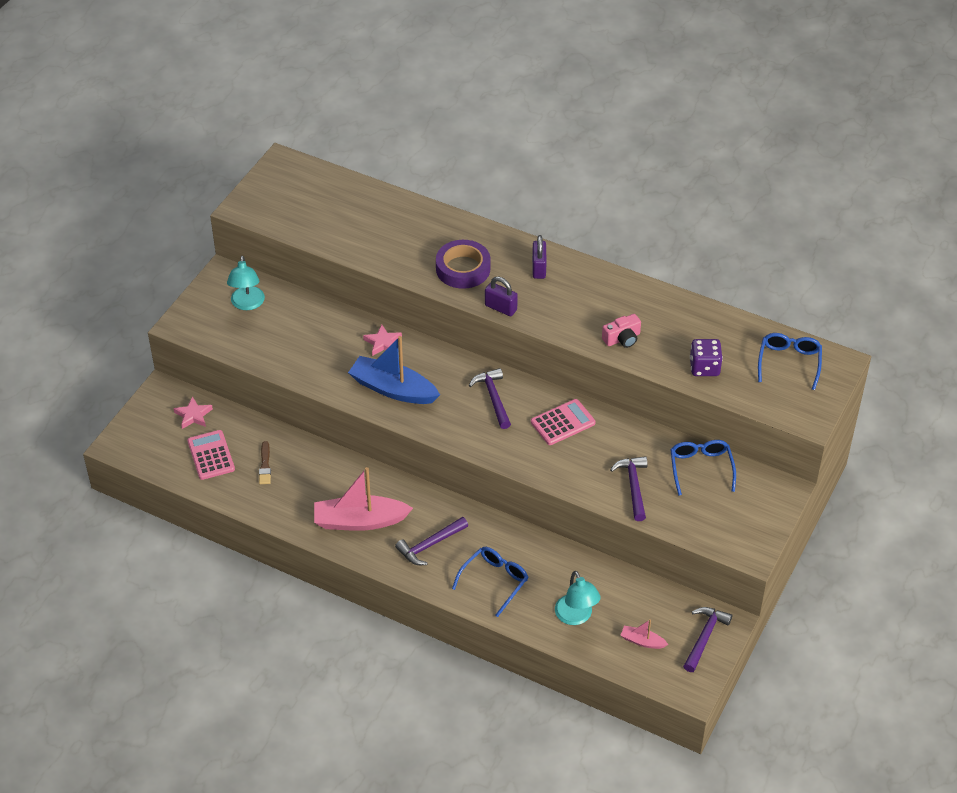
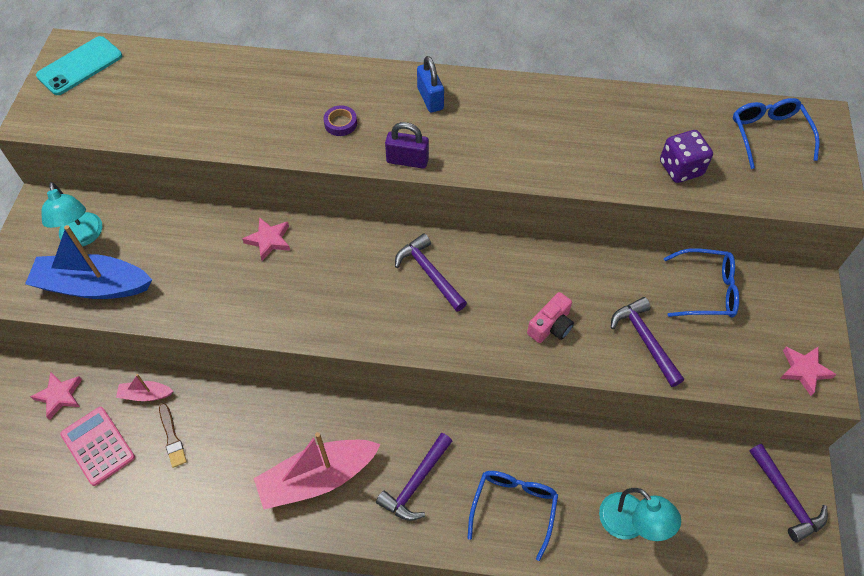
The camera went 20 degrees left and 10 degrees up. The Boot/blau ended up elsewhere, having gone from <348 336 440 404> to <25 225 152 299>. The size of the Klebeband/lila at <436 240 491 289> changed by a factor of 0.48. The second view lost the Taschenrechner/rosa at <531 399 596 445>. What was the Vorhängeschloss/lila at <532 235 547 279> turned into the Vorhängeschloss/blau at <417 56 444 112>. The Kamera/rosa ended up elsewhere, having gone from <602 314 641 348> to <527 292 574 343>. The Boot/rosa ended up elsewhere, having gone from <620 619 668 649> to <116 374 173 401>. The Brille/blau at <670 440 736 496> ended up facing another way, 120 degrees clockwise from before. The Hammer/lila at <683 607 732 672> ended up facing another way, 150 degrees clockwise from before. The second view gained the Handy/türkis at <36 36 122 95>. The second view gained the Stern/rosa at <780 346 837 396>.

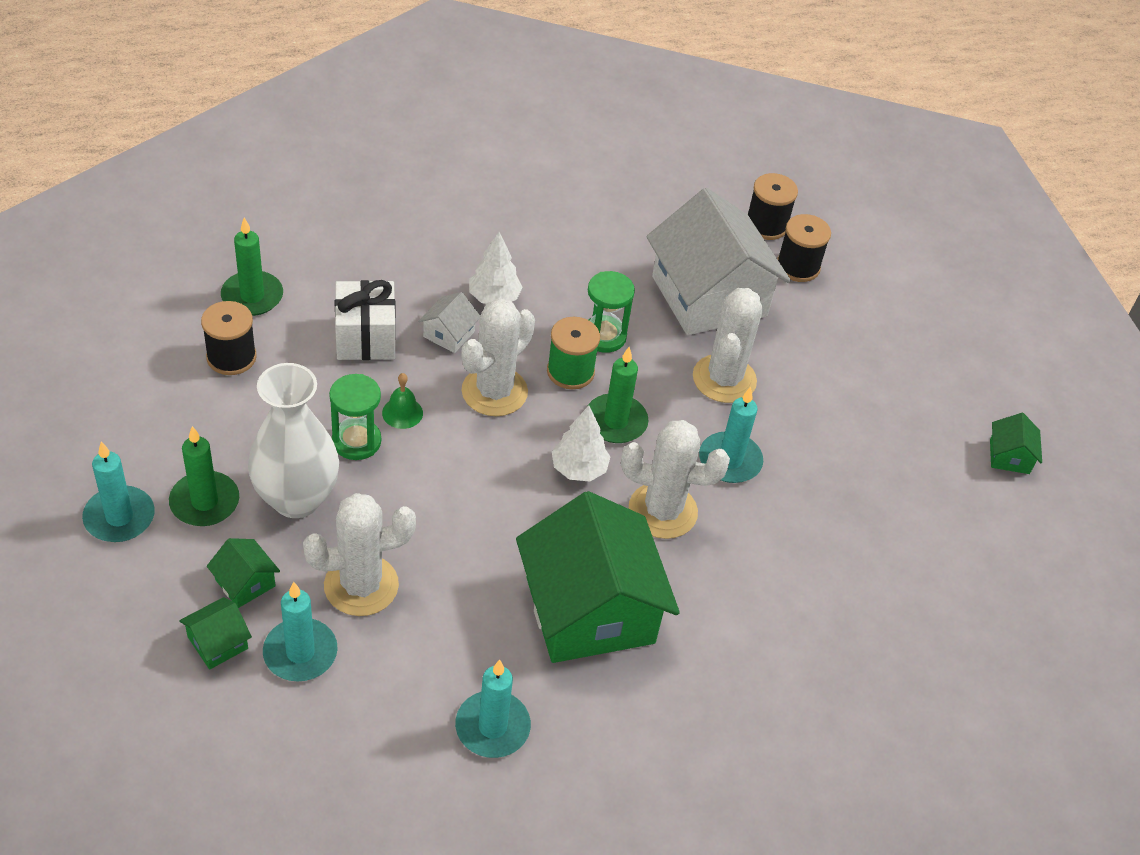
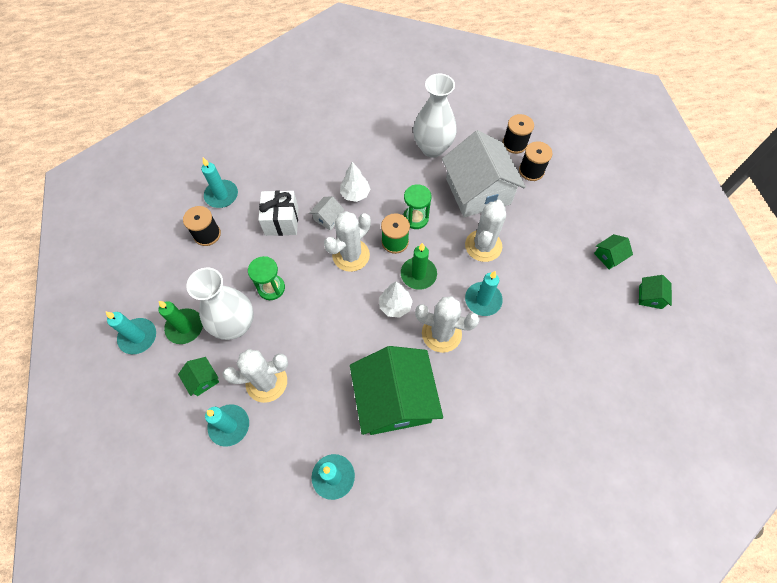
The camera went 10 degrees right and 15 degrees up. The Haus/grün ended up elsewhere, having gone from <179 597 252 669> to <594 234 633 270>. What was the Kerze/grün at <221 217 283 316> turned into the Kerze/türkis at <201 158 238 208>. The second view lost the Glocke/grün at <382 373 423 429>. The second view gained the Vase/weiß at <413 74 457 158>.

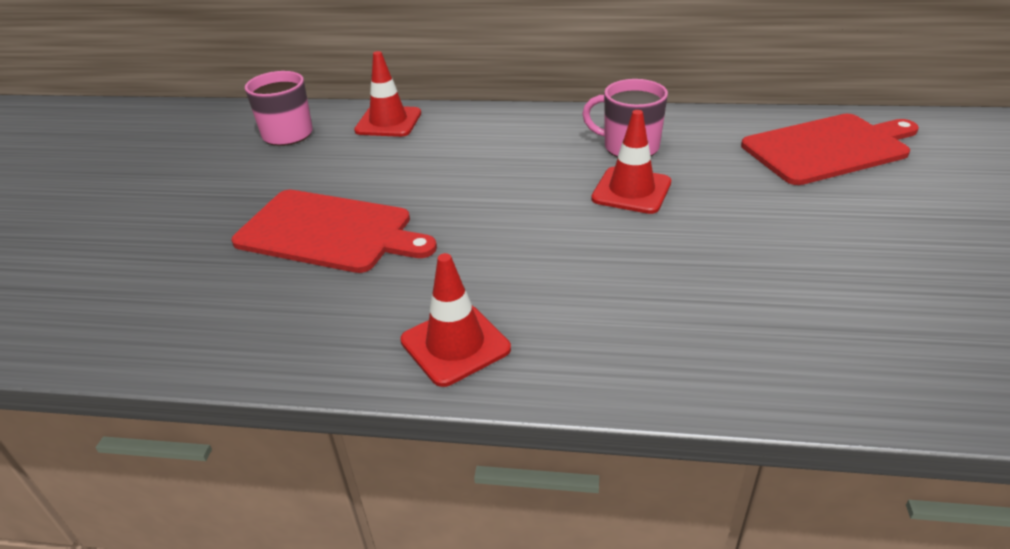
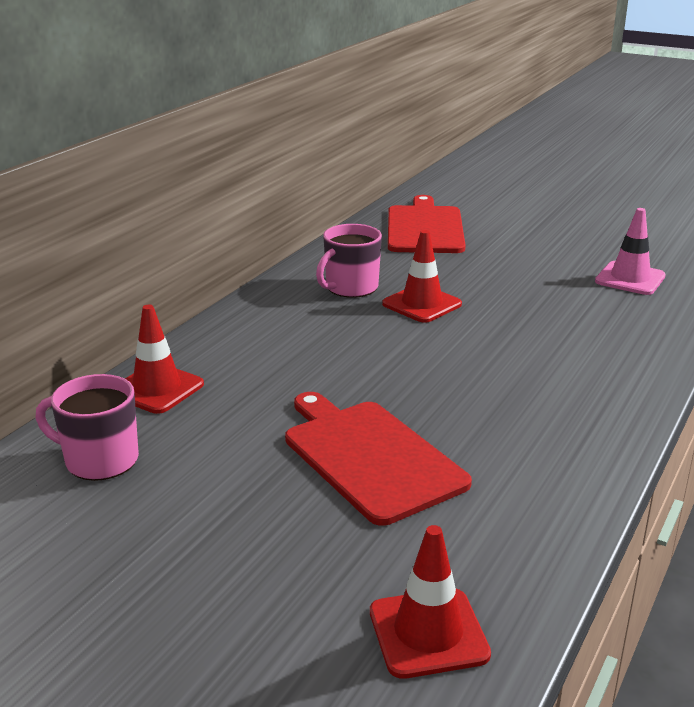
The camera went 70 degrees left and 10 degrees down. The Schneidebrett/rot at <232 190 437 273> ended up facing another way, 75 degrees counterclockwise from before. The Leitkegel/rot ended up elsewhere, having gone from <400 253 511 387> to <370 525 491 679>. The second view gained the Leitkegel/rosa at <595 208 666 295>.

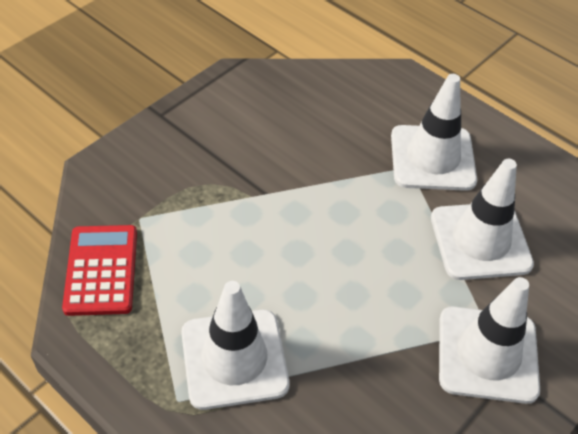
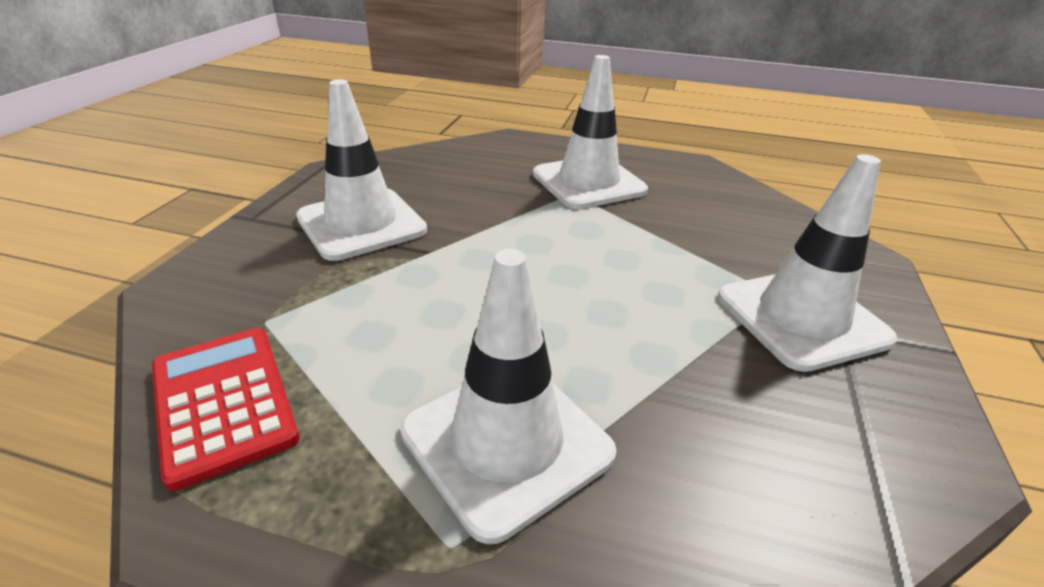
The camera went 25 degrees left and 15 degrees down. The Leitkegel/weiß ended up elsewhere, having gone from <431 159 534 280> to <296 79 427 261>.

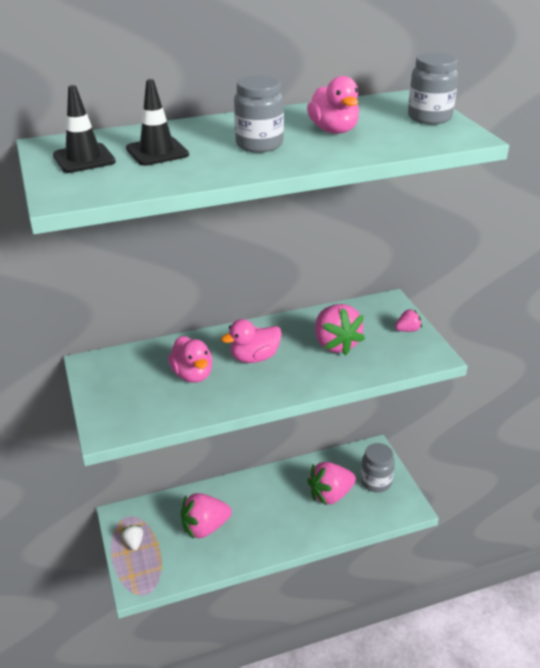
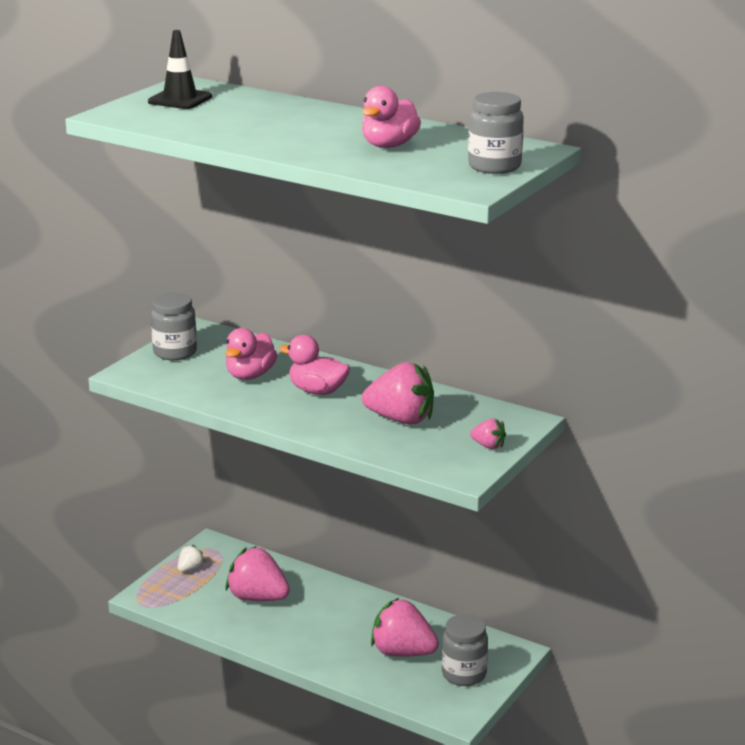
The camera went 50 degrees right and 10 degrees down. The second view lost the Leitkegel/schwarz at <126 79 189 166>. The Einmachglas/grau ended up elsewhere, having gone from <234 75 284 153> to <151 292 197 360>. The Erdbeere/rosa at <315 304 365 356> ended up facing another way, 105 degrees counterclockwise from before.

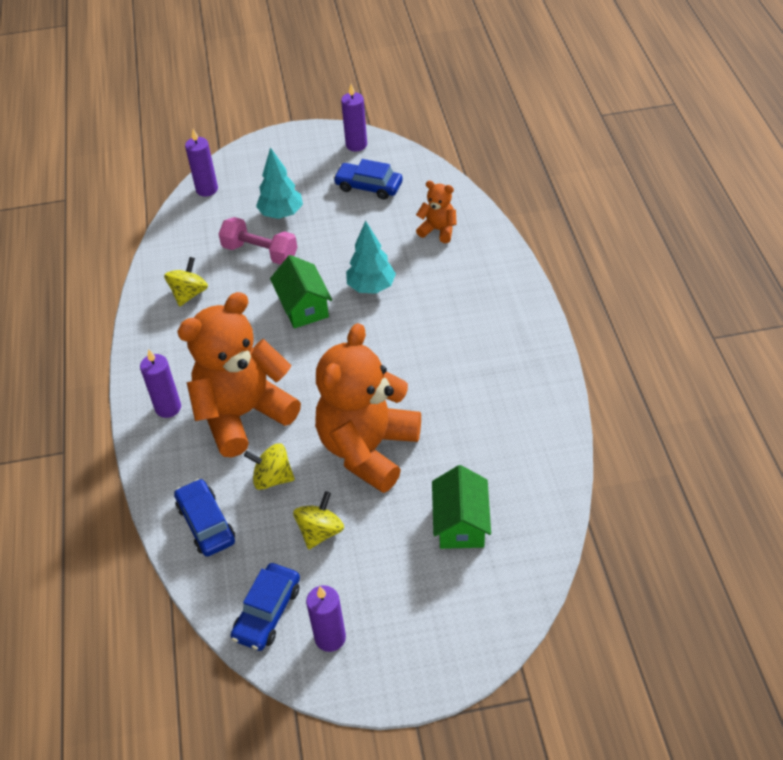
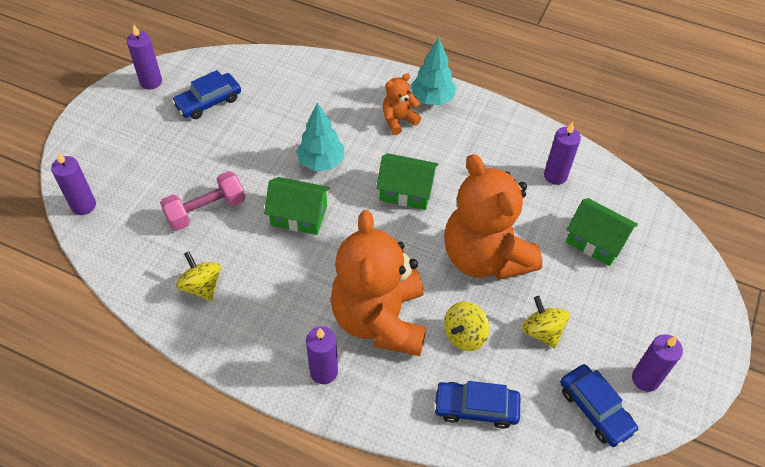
The camera went 60 degrees left and 5 degrees up. The Baum/türkis ended up elsewhere, having gone from <256 147 303 219> to <411 38 457 105>. The Teddybär/orange ended up elsewhere, having gone from <416 181 457 243> to <383 73 421 135>. The second view gained the Haus/grün at <376 153 438 210>. The second view gained the Kerze/lila at <544 122 581 185>.

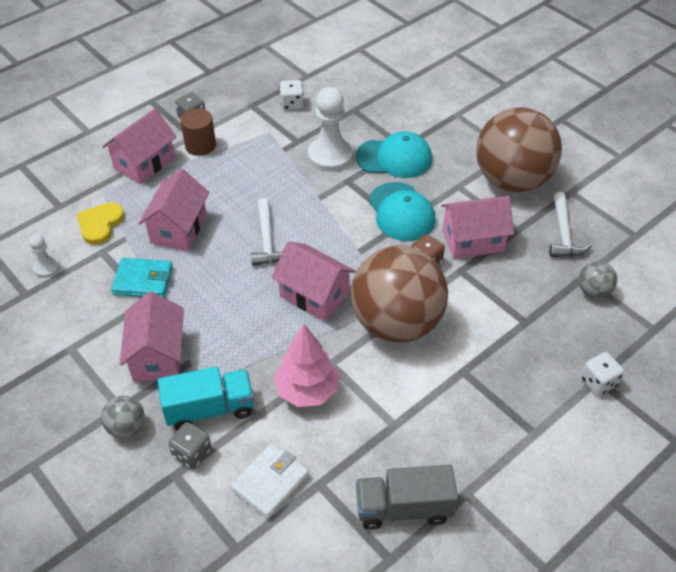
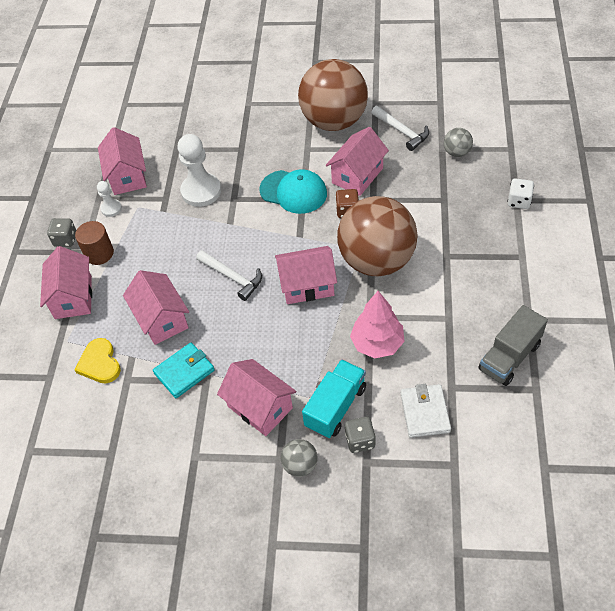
The camera went 40 degrees left and 5 degrees up. The Bauer/weiß ended up elsewhere, having gone from <28 234 60 278> to <97 181 122 217>. Where the Spielwürfel/weiß stood at <279 80 304 110>, the Haus/rosa came to stand at <98 127 147 195>. The second view lost the Kappe/türkis at <356 131 432 178>.

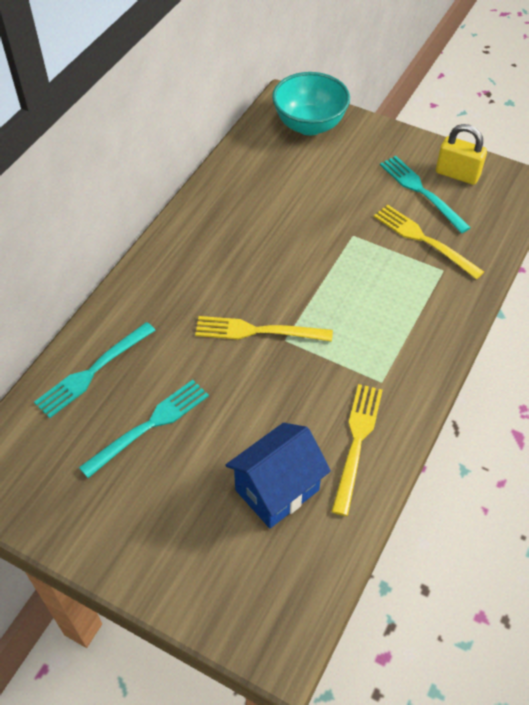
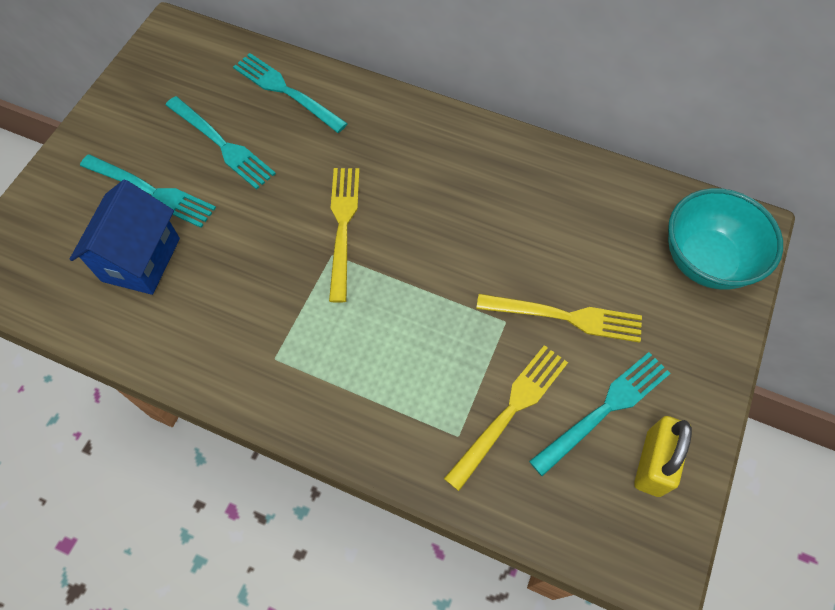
The camera went 85 degrees right and 10 degrees up. The Haus/blau at <225 423 331 528> ended up facing another way, 60 degrees clockwise from before. The Gabel/gelb ended up elsewhere, having gone from <331 384 383 516> to <476 294 642 343>. The second view gained the Gabel/türkis at <80 154 216 228>.

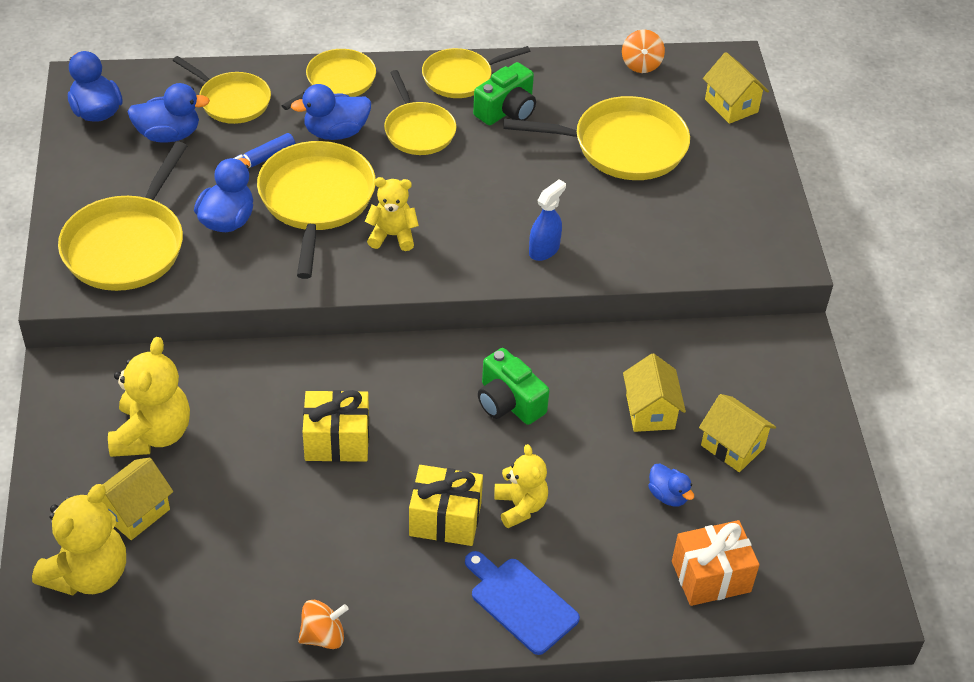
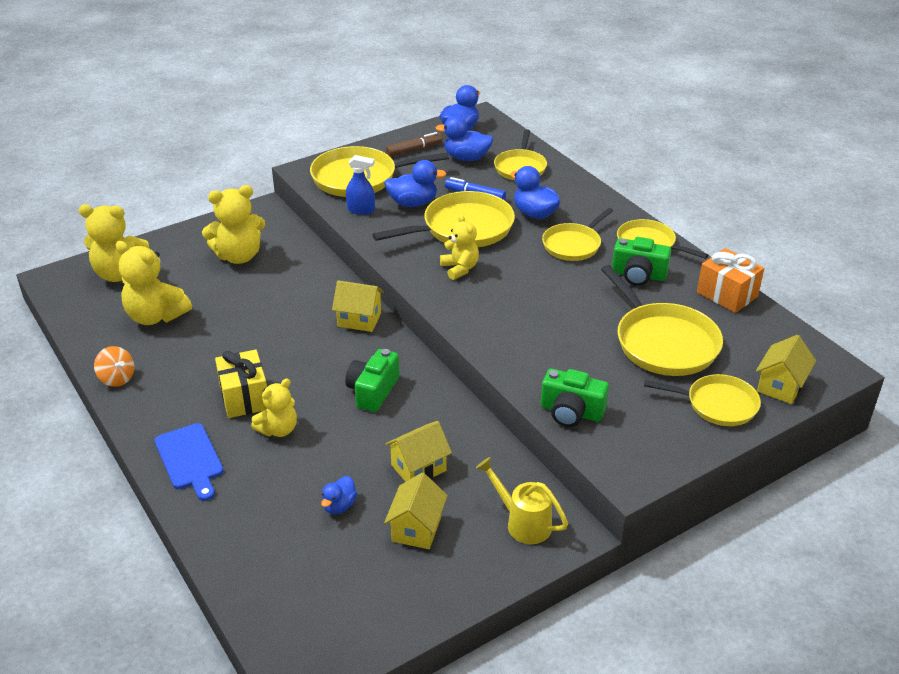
The camera went 65 degrees right and 10 degrees down. The Haus/gelb ended up elsewhere, having gone from <102 457 173 540> to <332 280 384 332>. The Ente/blau at <127 83 210 143> ended up facing another way, 135 degrees clockwise from before. The Pfanne/gelb ended up elsewhere, having gone from <282 49 376 110> to <644 374 761 426>. The second view lost the Geschenk/gelb at <303 390 369 462>. The Schneidebrett/blau at <465 551 580 655> ended up facing another way, 135 degrees clockwise from before. The Sprühflasche/blau ended up elsewhere, having gone from <529 179 566 261> to <346 155 375 215>. The second view lost the Kreisel/orange at <622 30 665 73>. The Geschenk/orange ended up elsewhere, having gone from <672 520 759 606> to <697 248 764 313>. The second view gained the Teddybär/gelb at <116 241 192 325>. The second view gained the Filzstift/braun at <386 132 442 157>. The second view gained the Gießkanne/gelb at <476 457 568 544>. The second view gained the Kamera/grün at <541 369 609 427>.

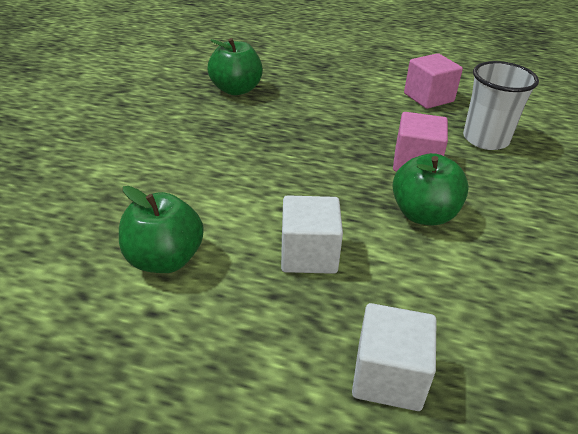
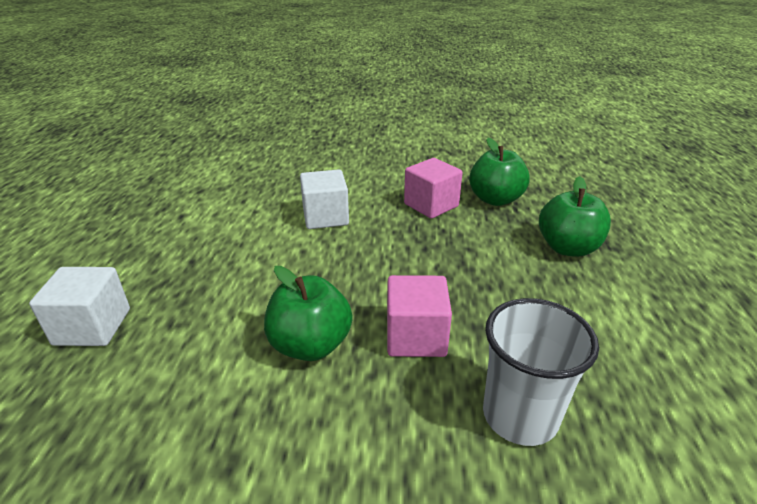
The camera went 80 degrees right and 5 degrees down. The Apfel/grün ended up elsewhere, having gone from <119 186 204 273> to <539 176 611 257>. The Kubus/weiß ended up elsewhere, having gone from <281 195 343 274> to <300 170 349 229>. The Kubus/rosa ended up elsewhere, having gone from <404 53 463 109> to <404 158 463 219>.

